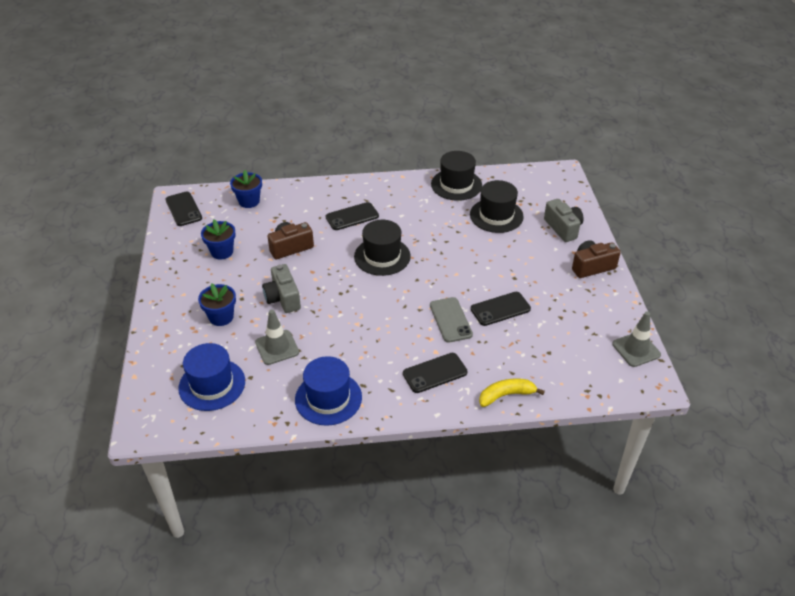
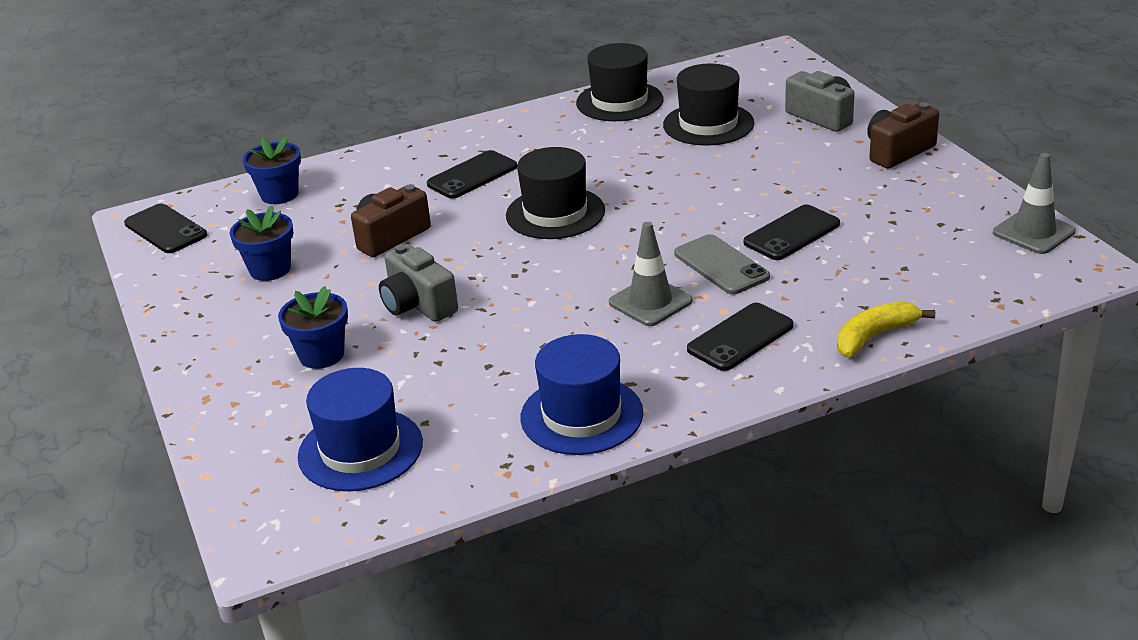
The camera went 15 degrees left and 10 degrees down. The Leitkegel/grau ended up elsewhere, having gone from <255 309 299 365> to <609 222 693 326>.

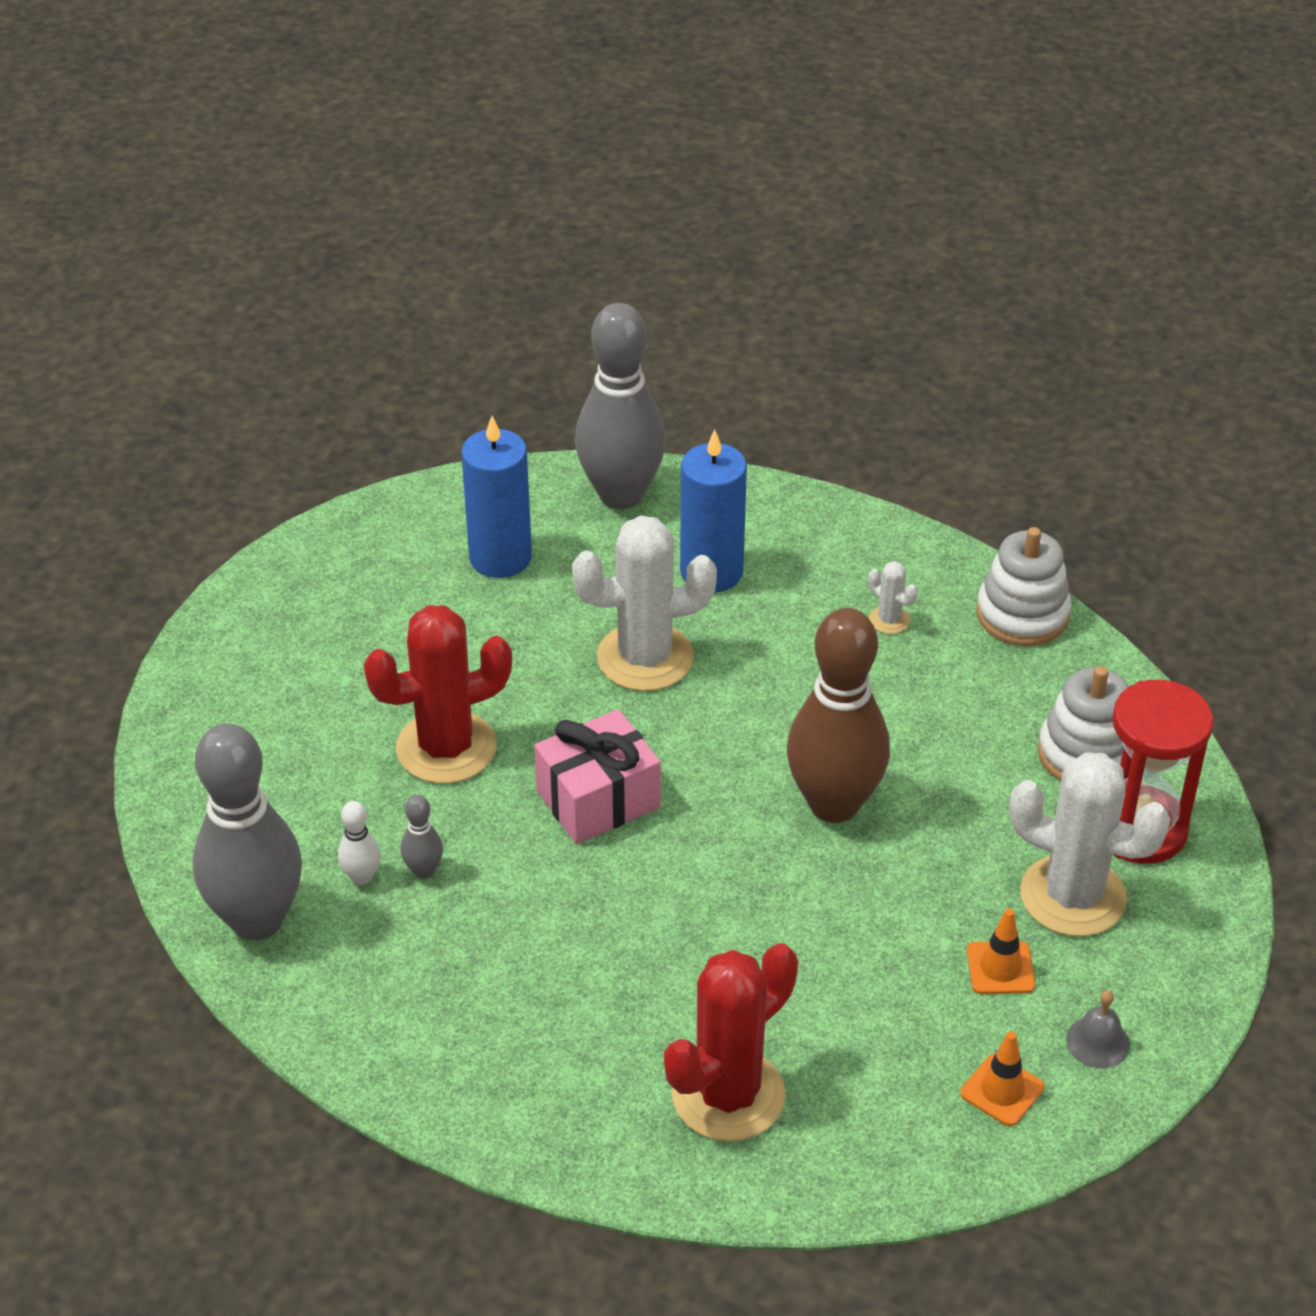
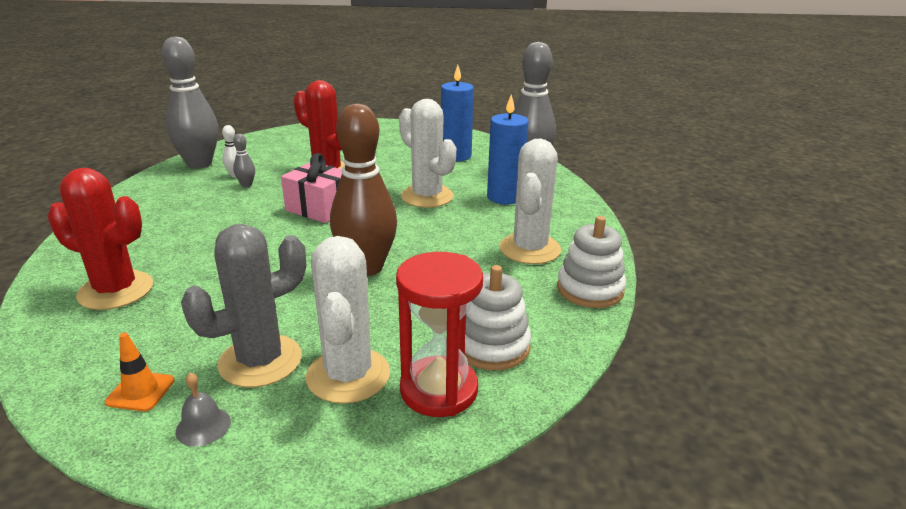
The camera went 60 degrees right and 15 degrees down. The size of the Kaktus/weiß at <868 561 918 634> changed by a factor of 2.34. Where the Leitkegel/orange stood at <967 909 1035 994>, the Kaktus/grau came to stand at <181 224 306 388>.

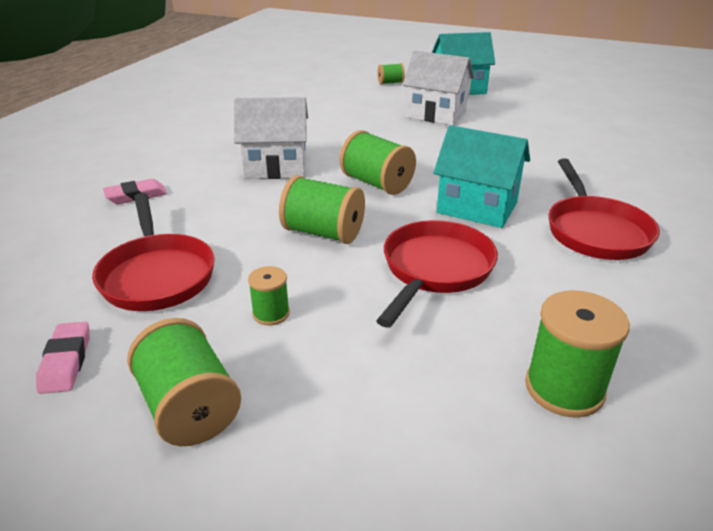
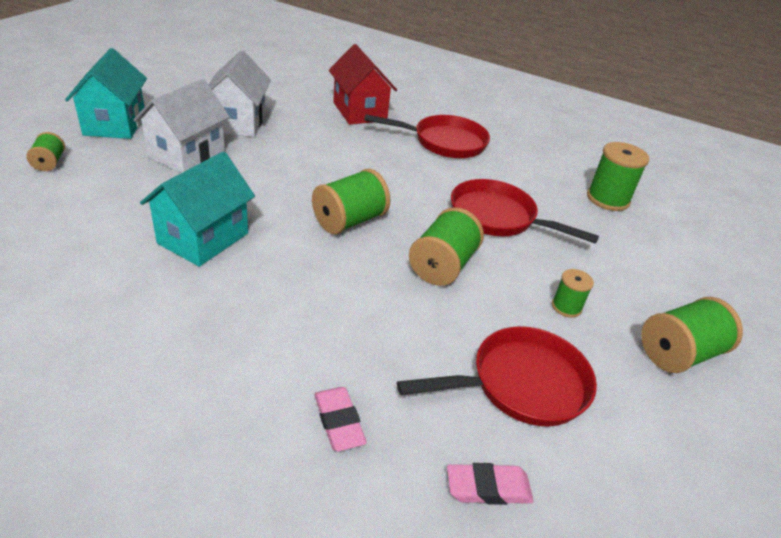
The camera went 90 degrees left and 5 degrees up. The Radiergummi/rosa ended up elsewhere, having gone from <36 322 90 394> to <447 463 533 505>. The Haus/weiß ended up elsewhere, having gone from <234 97 308 179> to <208 50 271 137>. The Haus/türkis ended up elsewhere, having gone from <433 125 530 228> to <140 151 255 267>. The second view gained the Haus/rot at <329 44 397 124>.

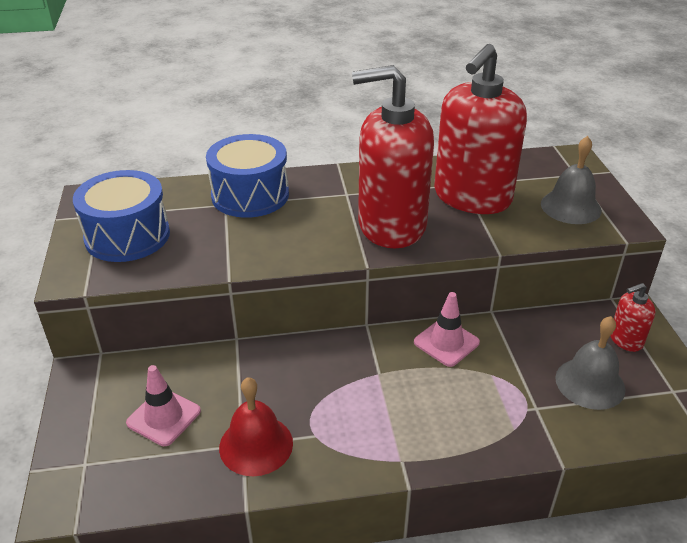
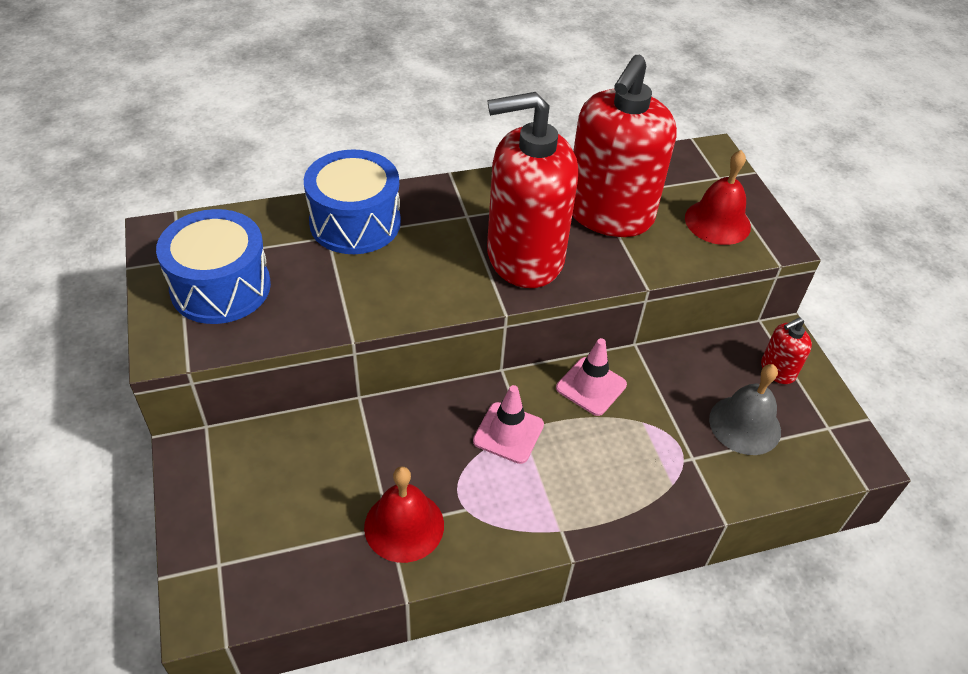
The camera went 10 degrees left and 10 degrees up. The Leitkegel/rosa ended up elsewhere, having gone from <126 365 201 446> to <473 385 544 464>. What was the Glocke/grau at <541 136 602 224> turned into the Glocke/rot at <685 150 751 245>.

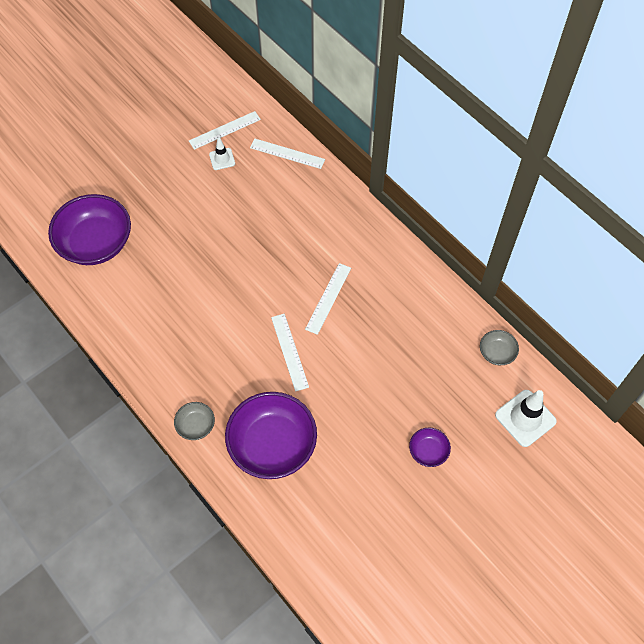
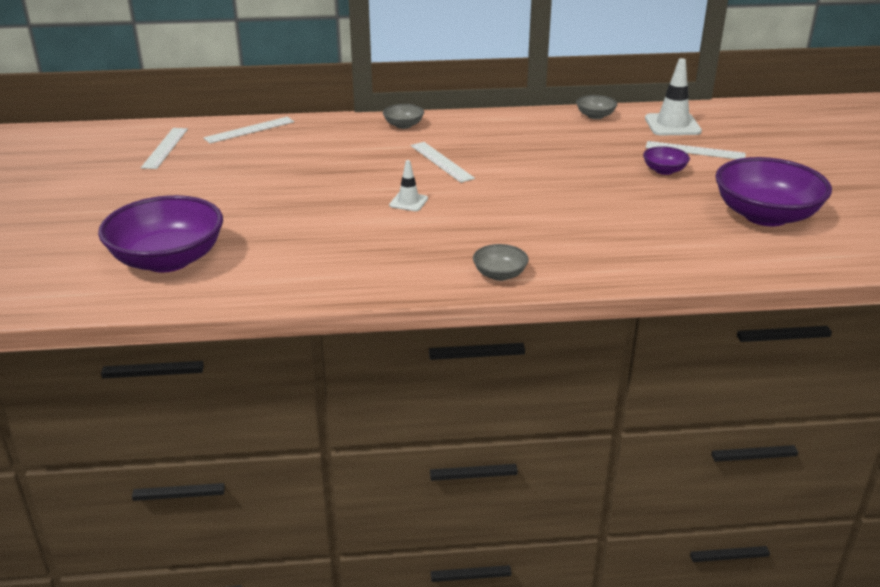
The camera went 55 degrees left and 30 degrees down. The Leitkegel/weiß ended up elsewhere, having gone from <209 138 235 170> to <389 160 428 211>. The Schüssel/lila ended up elsewhere, having gone from <225 392 317 479> to <715 157 832 226>. The Lineal/weiß ended up elsewhere, having gone from <271 314 309 392> to <645 141 746 159>. The second view gained the Schüssel/grau at <383 104 424 129>.

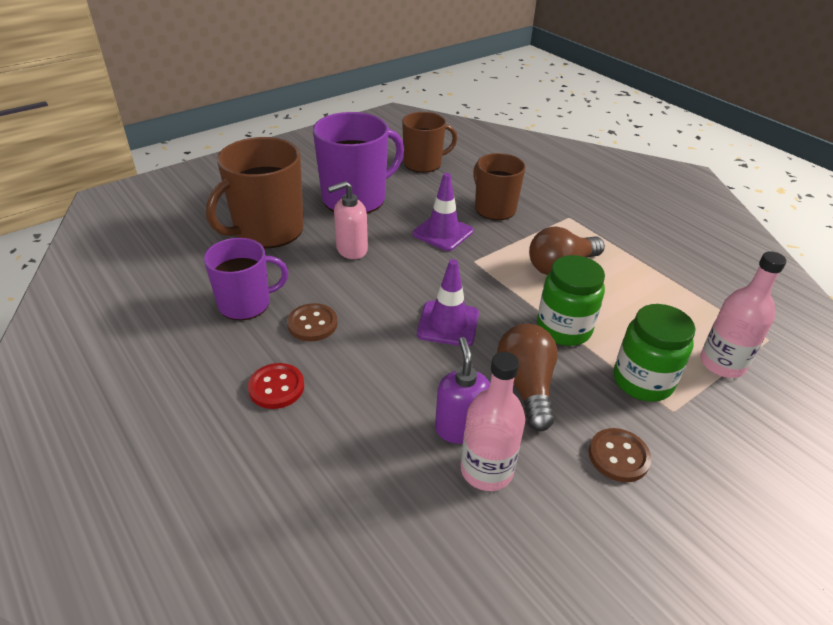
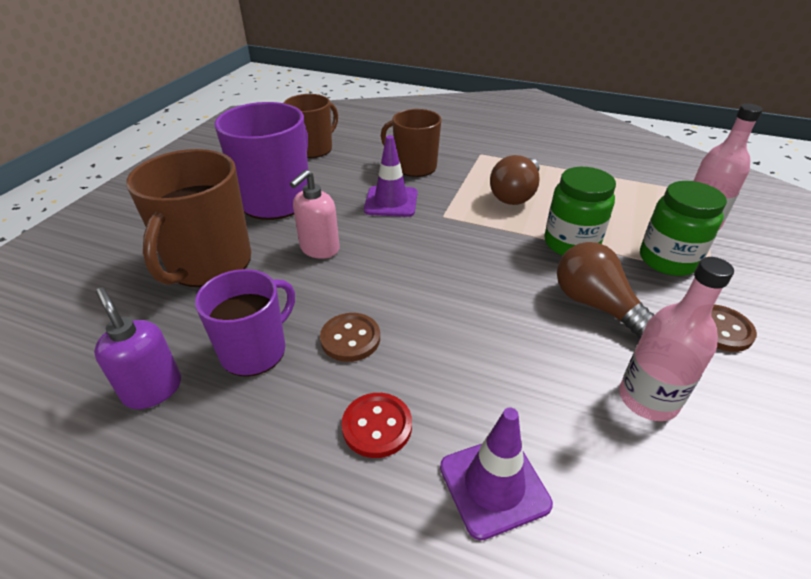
The camera went 30 degrees left and 0 degrees up. The Leitkegel/lila ended up elsewhere, having gone from <417 259 479 346> to <440 408 553 540>. The Seifenspender/lila ended up elsewhere, having gone from <435 337 490 444> to <94 287 181 409>.

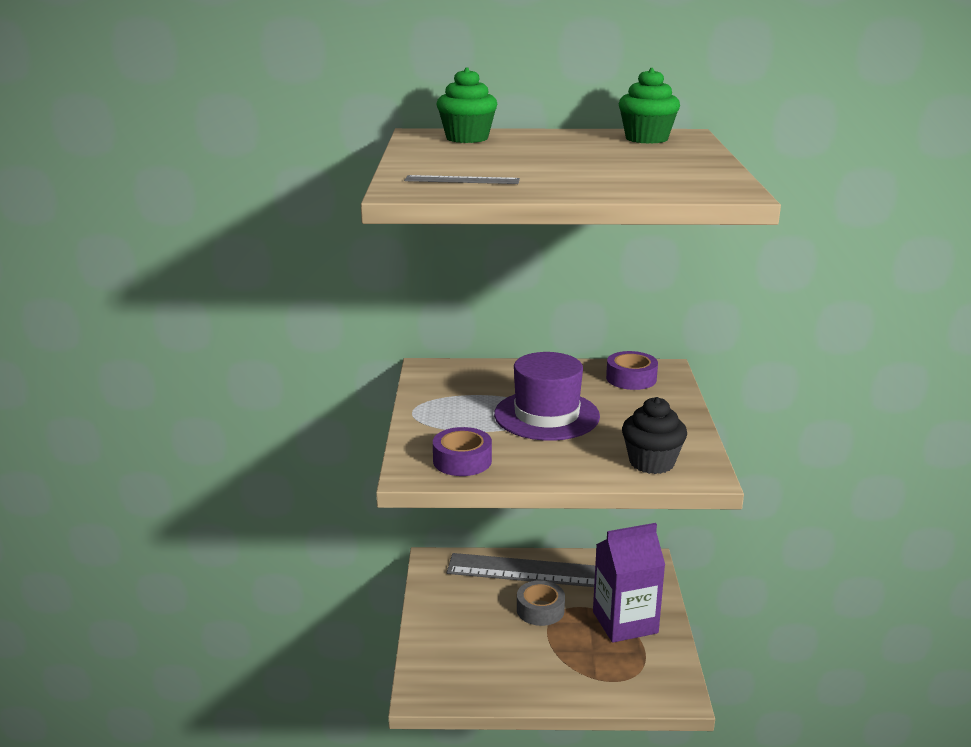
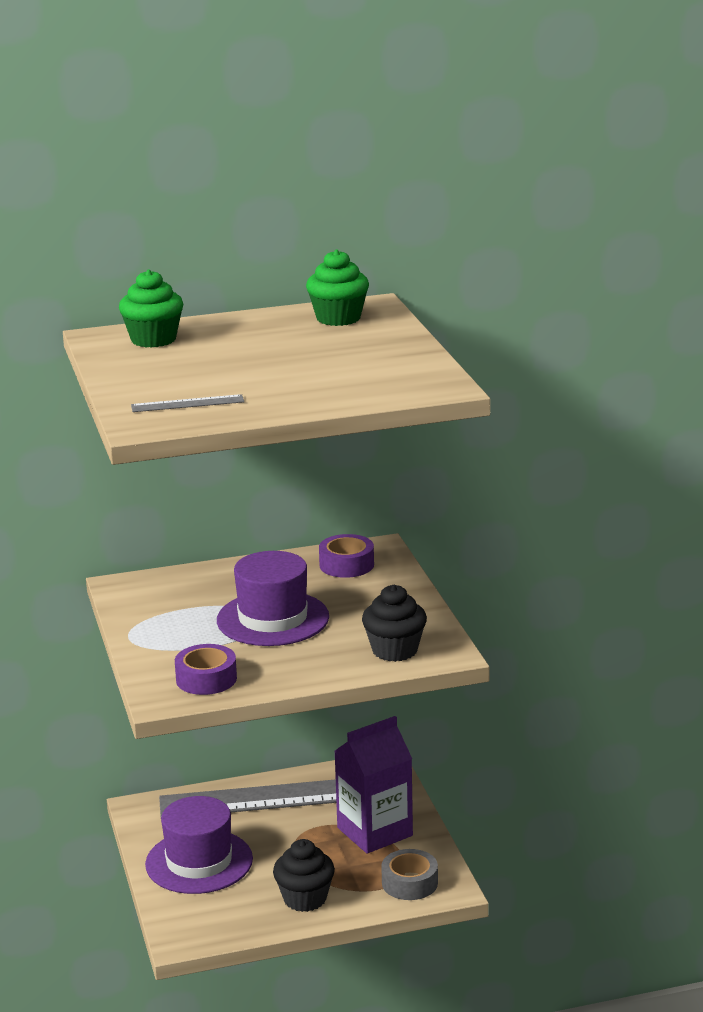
The camera went 15 degrees left and 0 degrees up. The Klebeband/grau ended up elsewhere, having gone from <517 580 565 626> to <381 849 438 900>. The second view gained the Hut/lila at <145 796 253 894>. The second view gained the Muffin/schwarz at <273 839 335 912>.

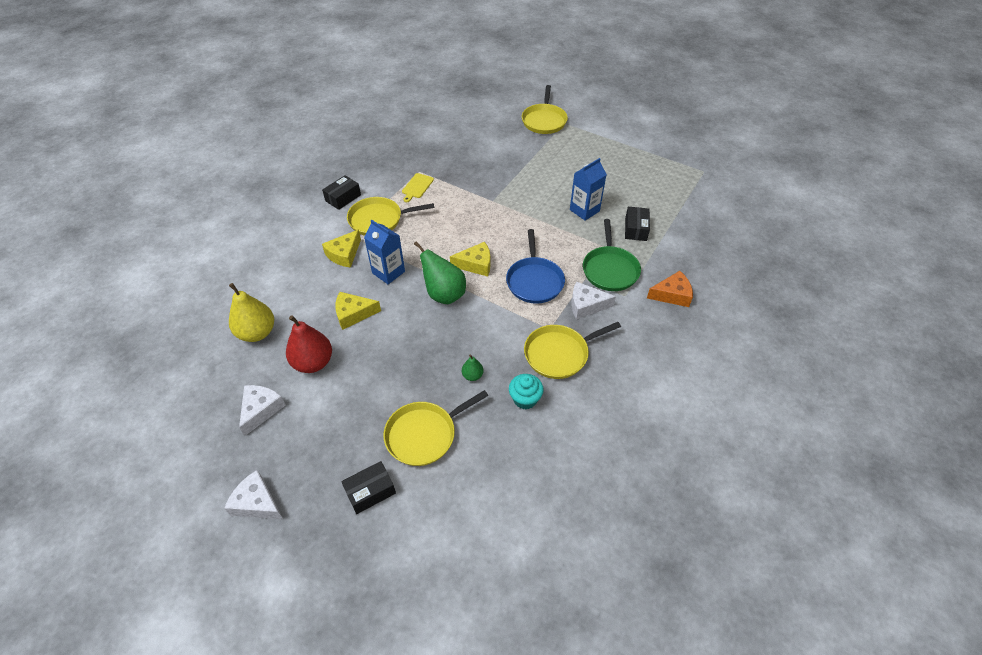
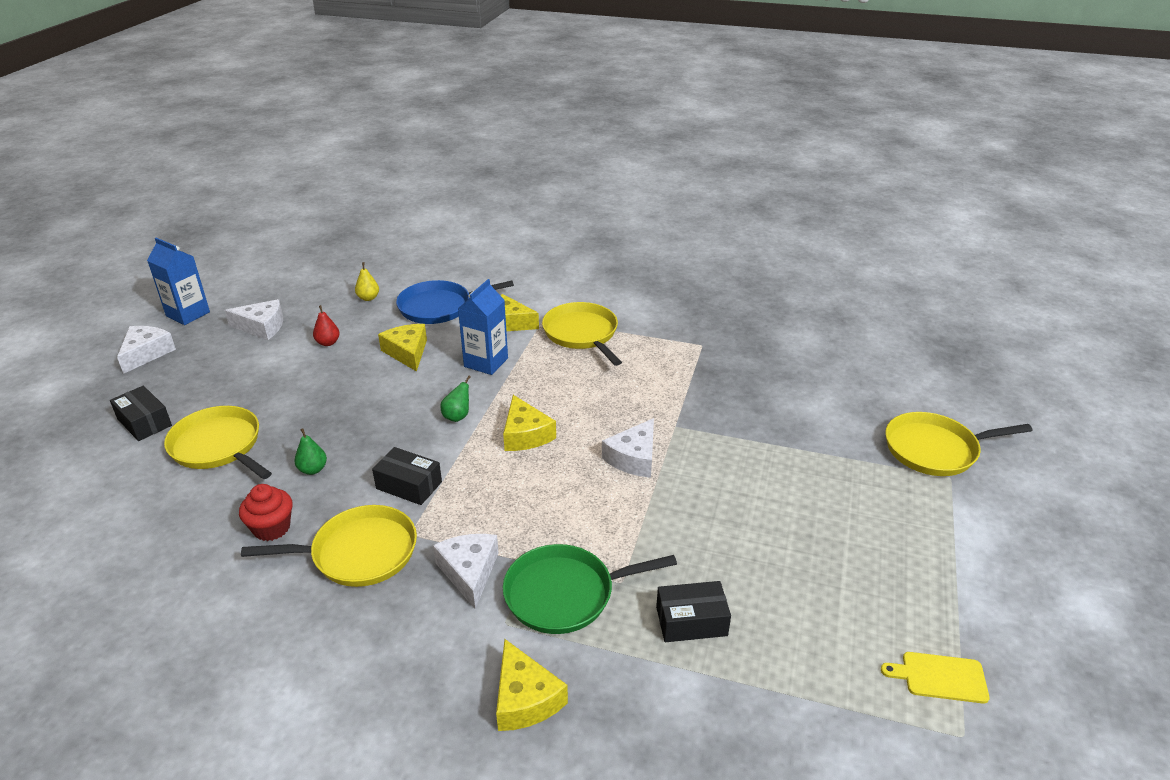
The camera went 75 degrees right and 15 degrees down. The size of the Birne/gelb at <229 283 274 342> changed by a factor of 0.49. The size of the Birne/rot at <286 315 332 373> changed by a factor of 0.49. The Schachtel/schwarz ended up elsewhere, having gone from <322 175 361 210> to <372 447 442 505>. The Schneidebrett/gelb ended up elsewhere, having gone from <402 173 434 202> to <881 652 990 704>. The size of the Birne/grün at <414 241 466 304> changed by a factor of 0.49. The Pfanne/blau ended up elsewhere, having gone from <506 229 565 304> to <396 280 514 324>. What was the Muffin/türkis at <509 374 544 409> turned into the Muffin/rot at <239 484 292 541>. The Pfanne/gelb at <524 322 621 379> ended up facing another way, 120 degrees clockwise from before. The Getränkekarton/blau ended up elsewhere, having gone from <570 158 607 221> to <147 238 210 325>. What was the Käse/orange at <647 271 693 307> turned into the Käse/gelb at <496 639 568 731>. The second view gained the Käse/weiß at <602 418 654 478>.

